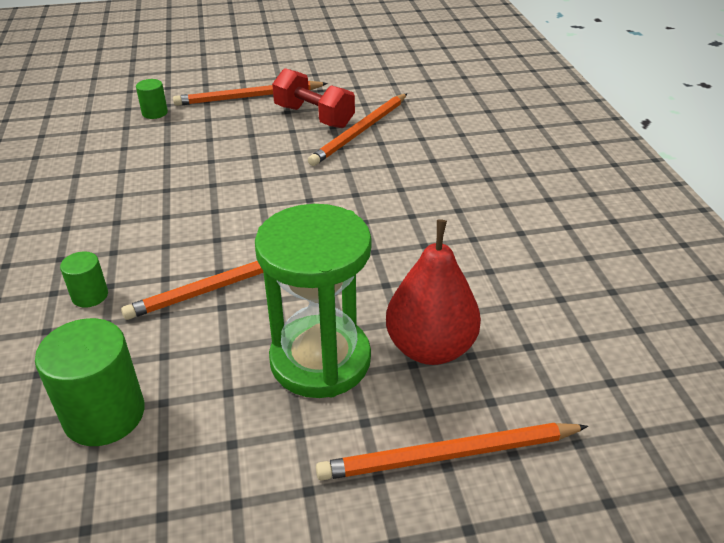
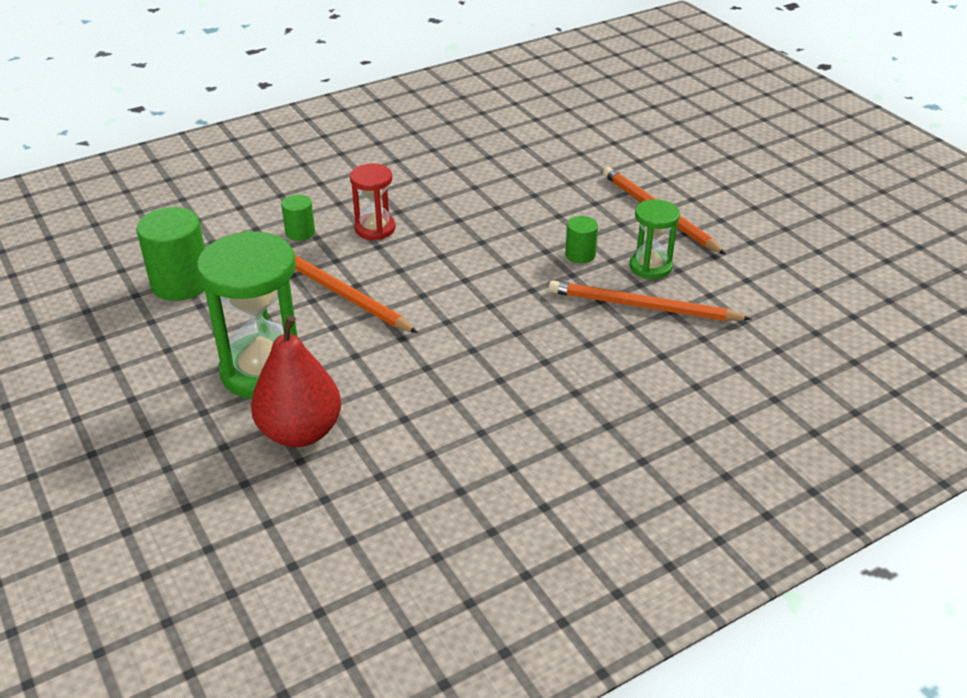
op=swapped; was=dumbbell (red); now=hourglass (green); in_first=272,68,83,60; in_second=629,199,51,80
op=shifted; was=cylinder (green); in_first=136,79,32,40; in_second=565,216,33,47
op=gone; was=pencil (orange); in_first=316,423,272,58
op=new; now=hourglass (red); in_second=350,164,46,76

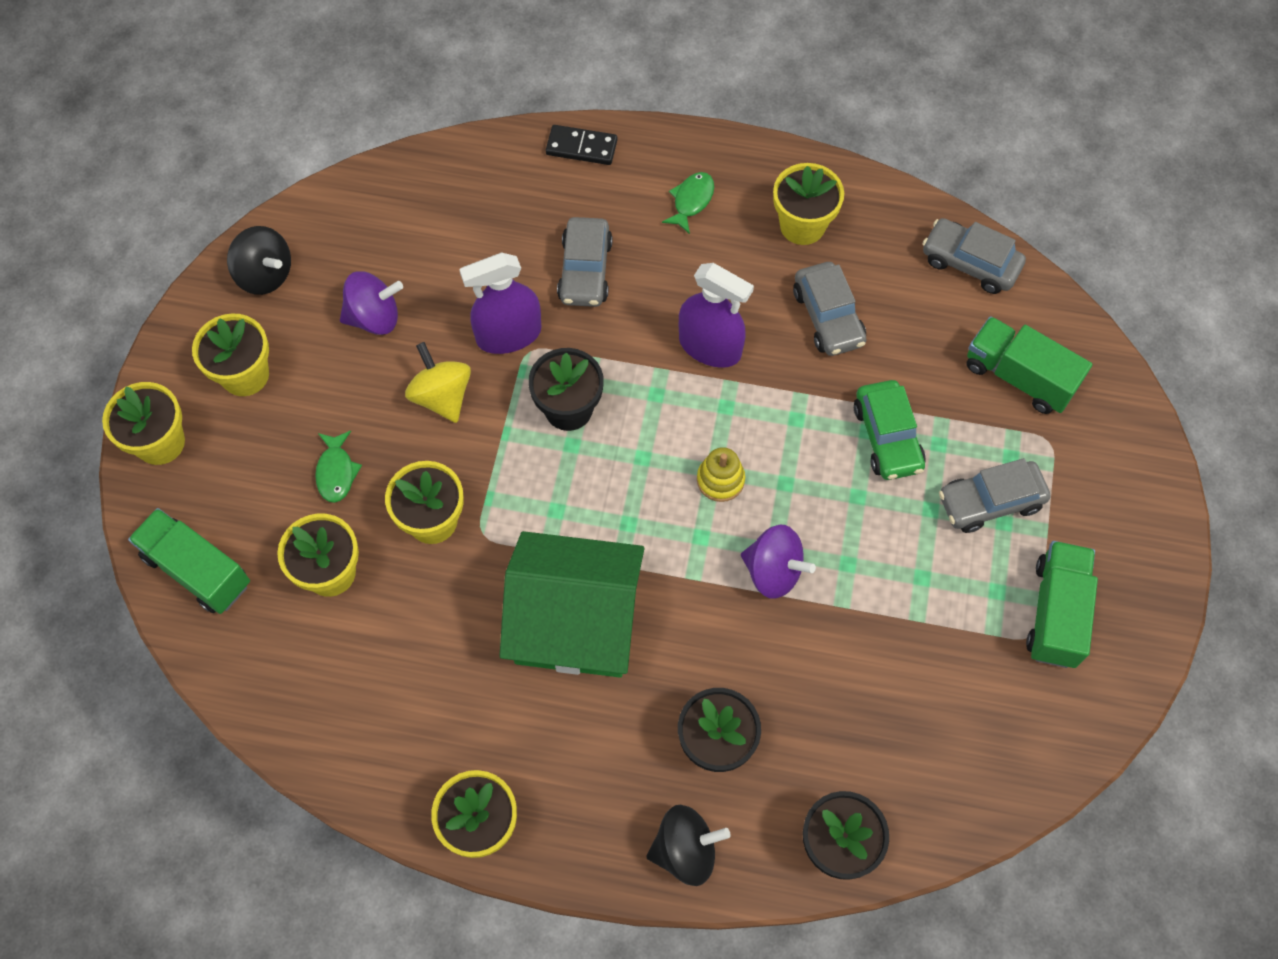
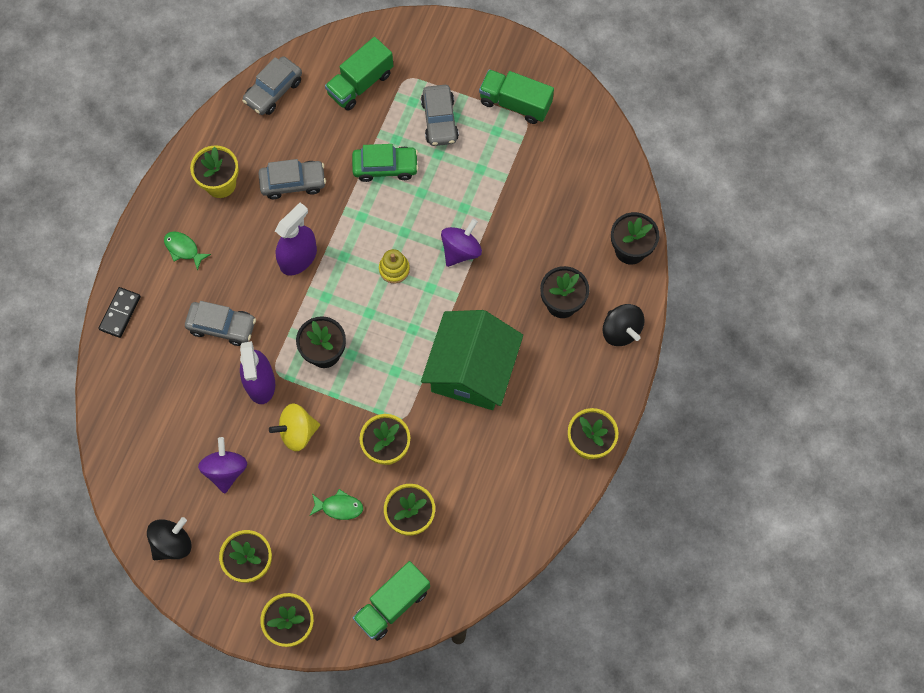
op=rotated; was=spinning top (black); in_first=646,805,85,81; in_second=603,304,42,42; clockwise=150

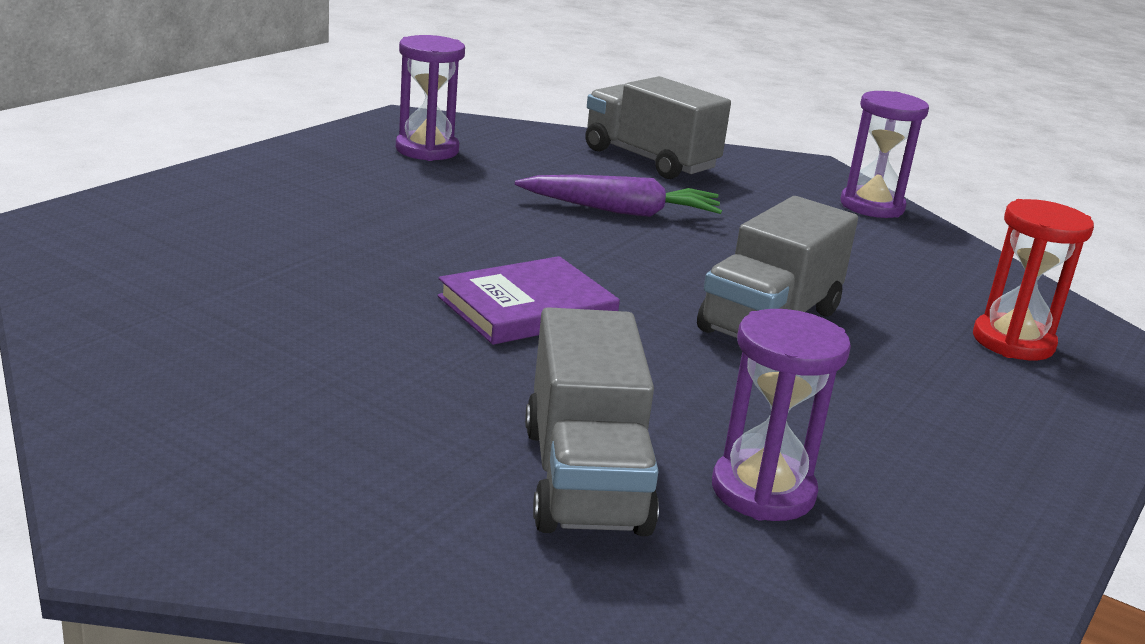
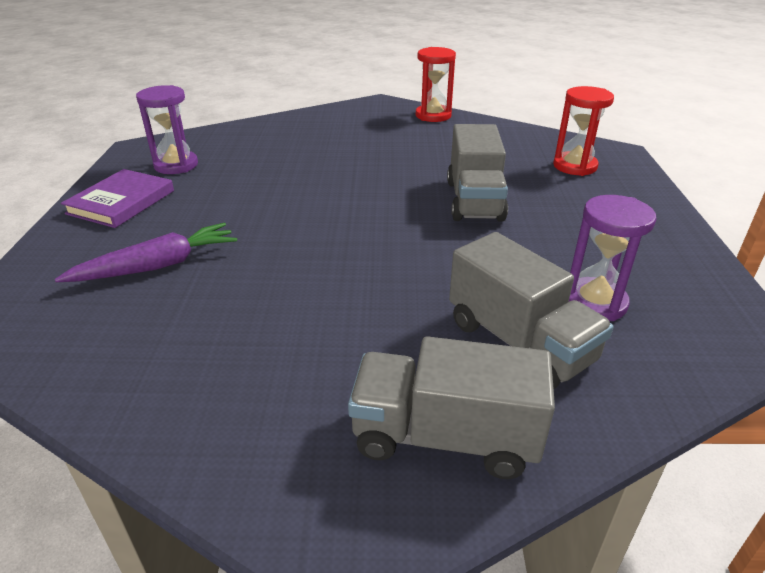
op=shifted; was=truck (grey); in_first=585,76,146,103; in_second=348,336,207,143
op=repainted; was=hourglass (purple); now=hourglass (red); in_first=841,91,88,127; in_second=416,47,40,75
op=shifted; was=carrot (purple); in_first=515,175,207,42; in_second=55,223,182,59
op=shifted; was=book (purple); in_first=438,256,182,89; in_second=61,169,113,59

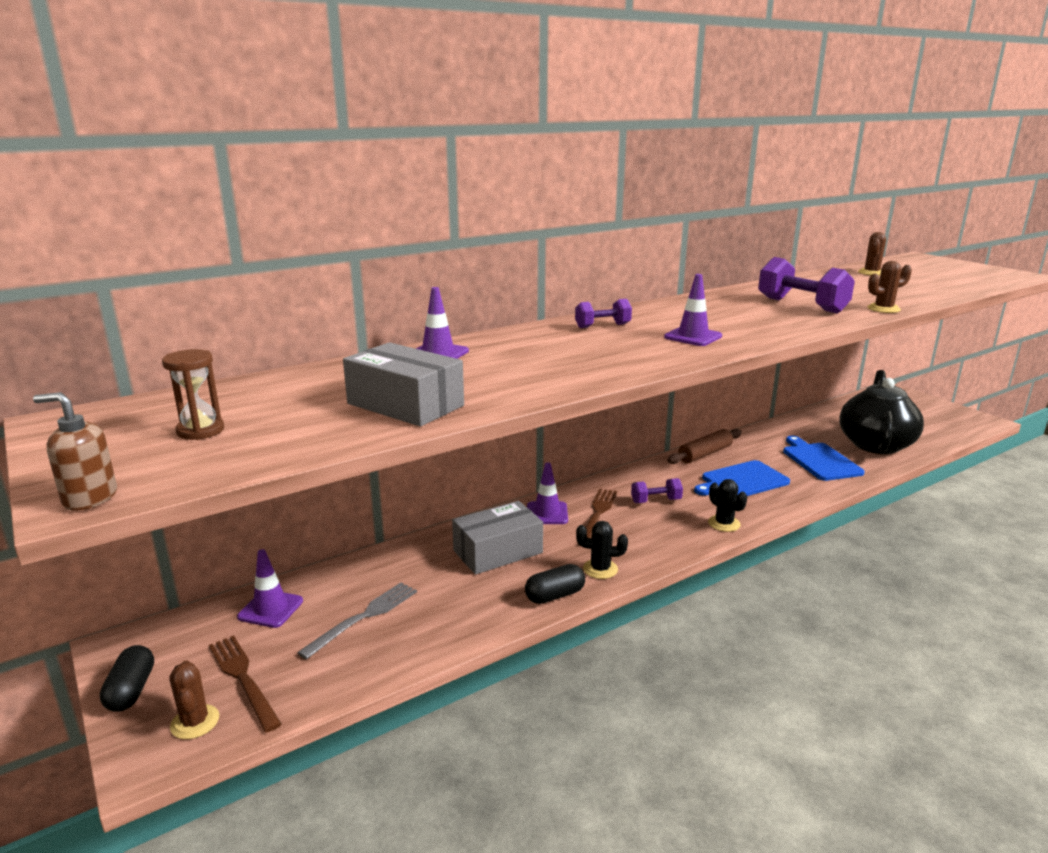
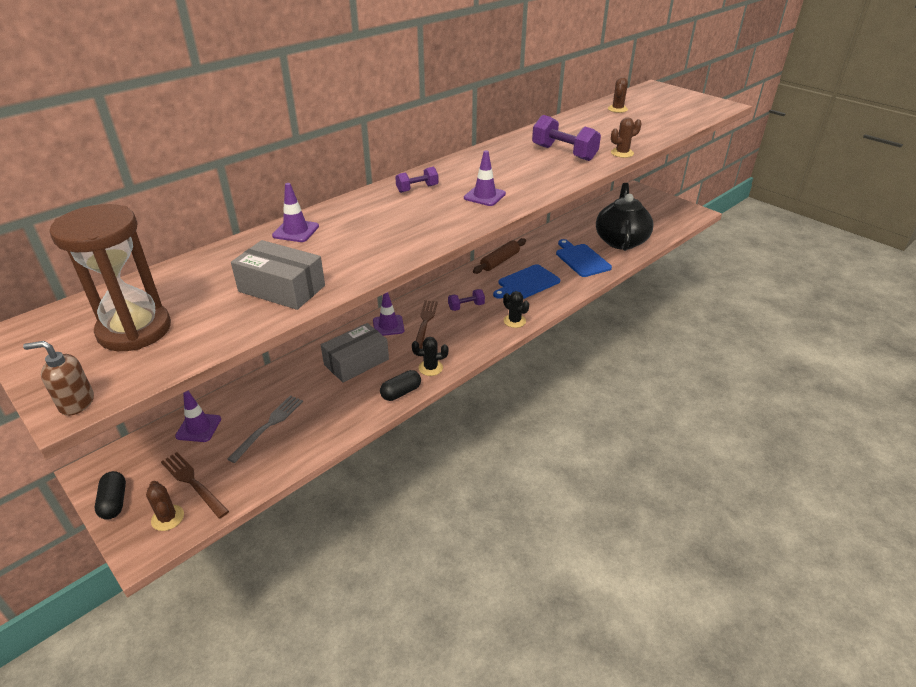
op=scaled; was=hourglass (brown); in_first=162,349,62,91; in_second=49,204,122,147; ratio=2.12

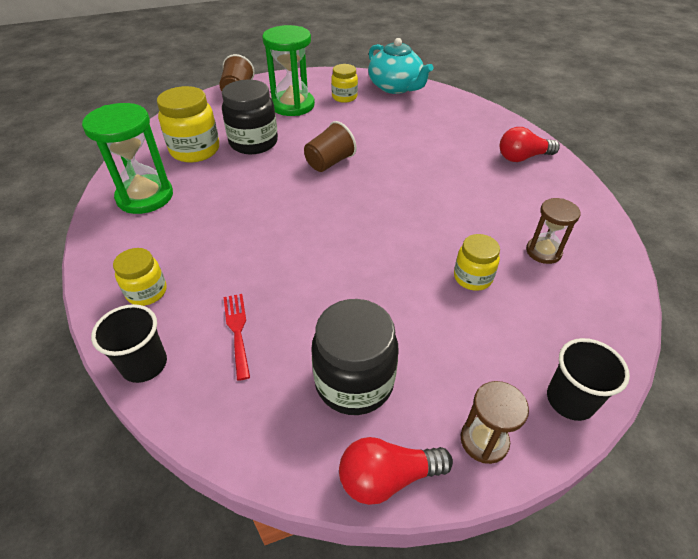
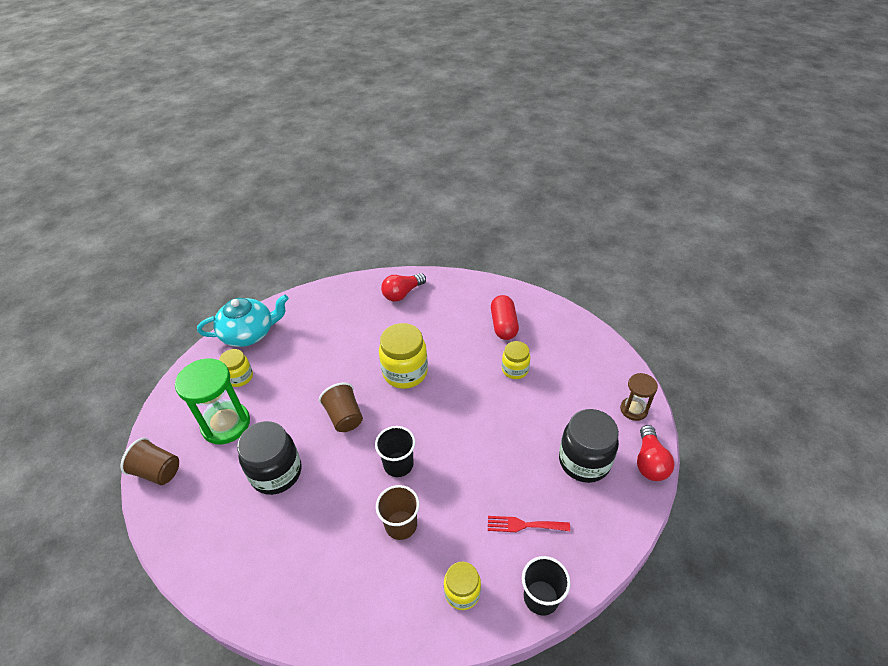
op=shifted; was=jar (yellow); in_first=157,86,62,77; in_second=379,323,49,66
op=gone; was=hourglass (green); in_first=82,103,91,111
op=rotated; was=light bulb (red); in_first=500,127,60,35; in_second=381,273,45,29; clockwise=45
op=swapped; was=hourglass (brown); now=capsule (red); in_first=526,198,55,66; in_second=491,295,28,45
op=shifted; was=cup (black); in_first=547,338,83,83; in_second=375,426,40,51
op=new; now=cup (brown); in_second=376,485,43,55

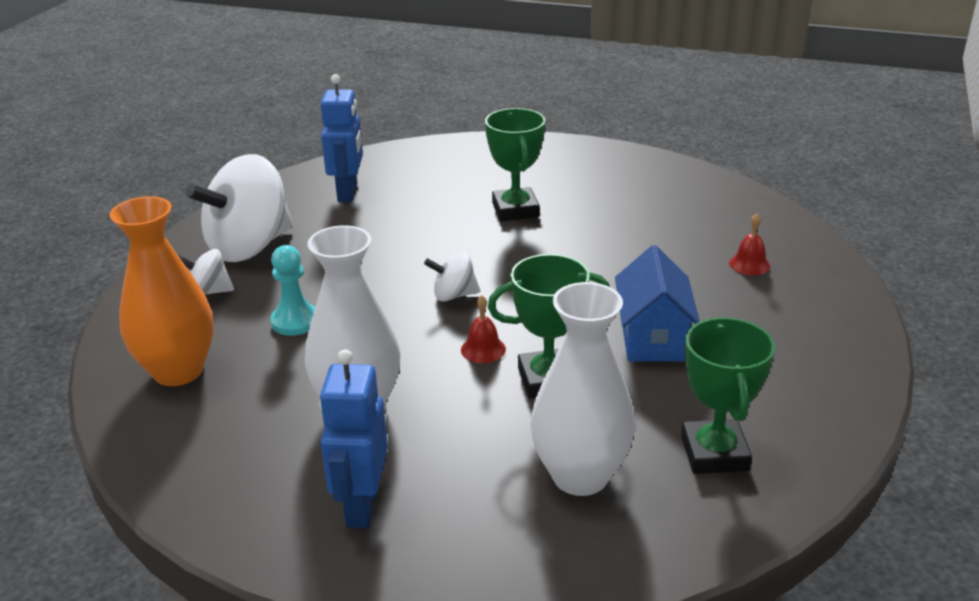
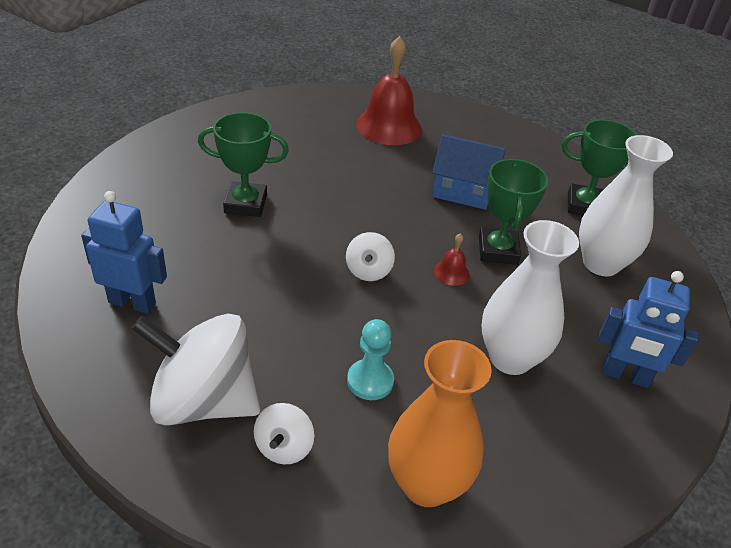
op=rotated; was=spinning top (white); in_first=185,154,108,108; in_second=131,314,129,111; clockwise=135
op=scaled; was=bell (red); in_first=729,214,41,61; in_second=356,36,66,109; ratio=2.3

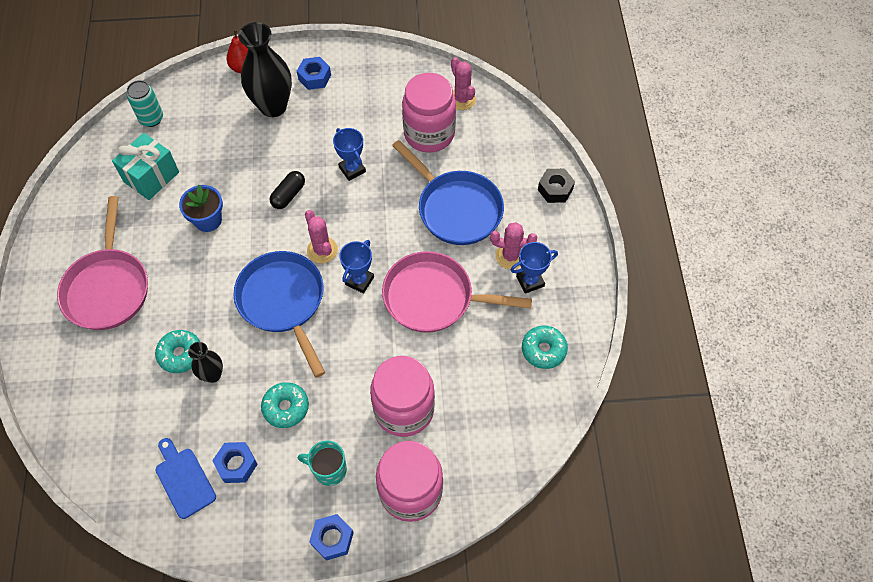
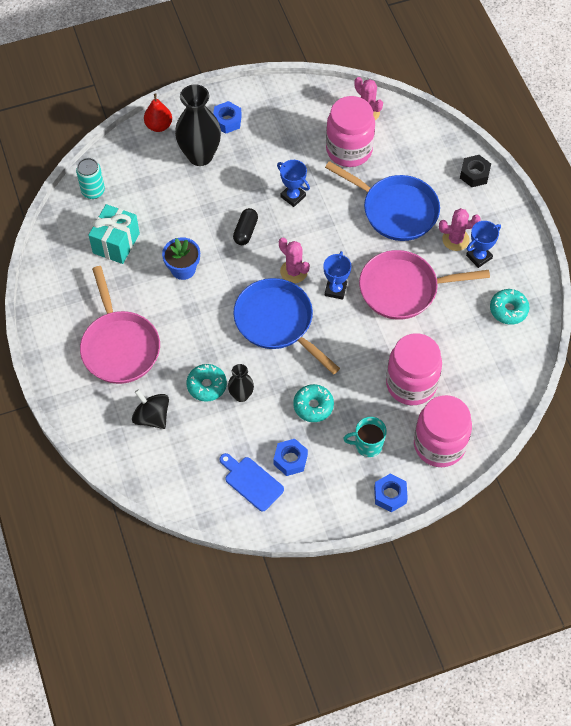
op=new; now=spinning top (black); in_second=132,389,37,40

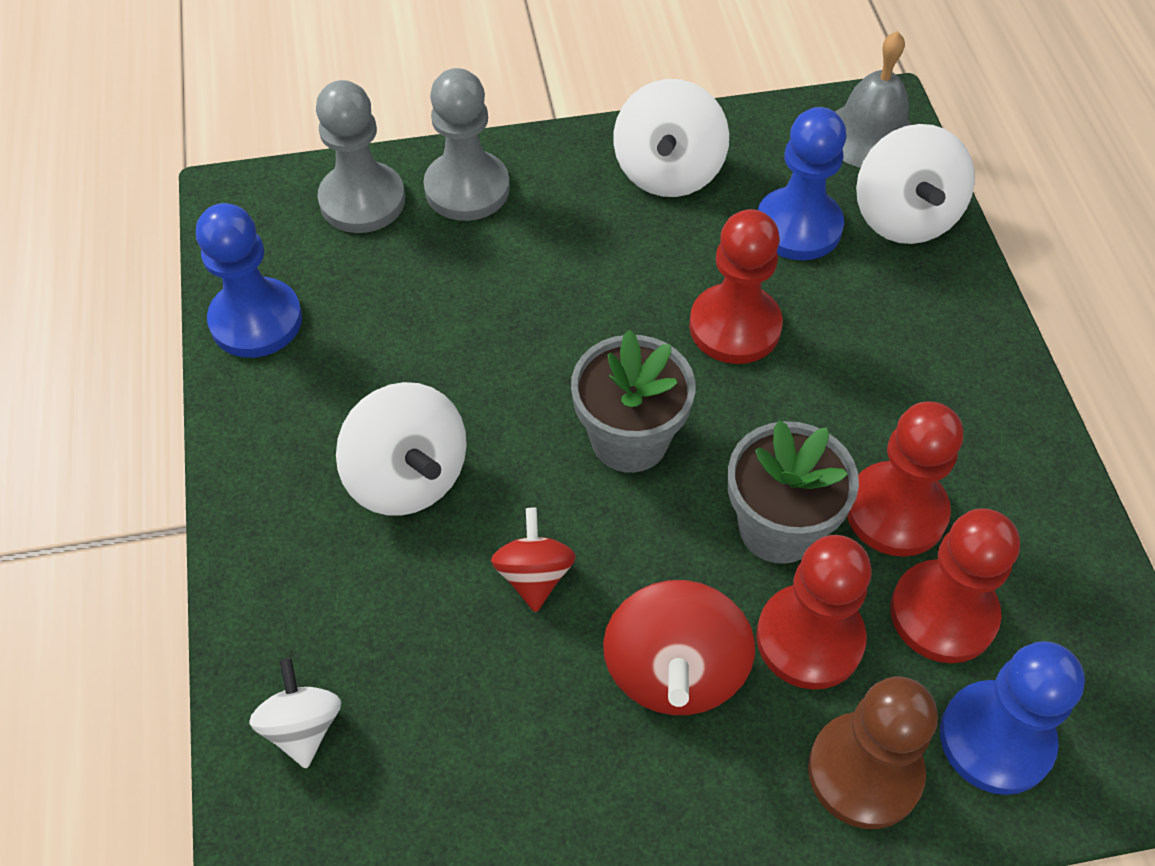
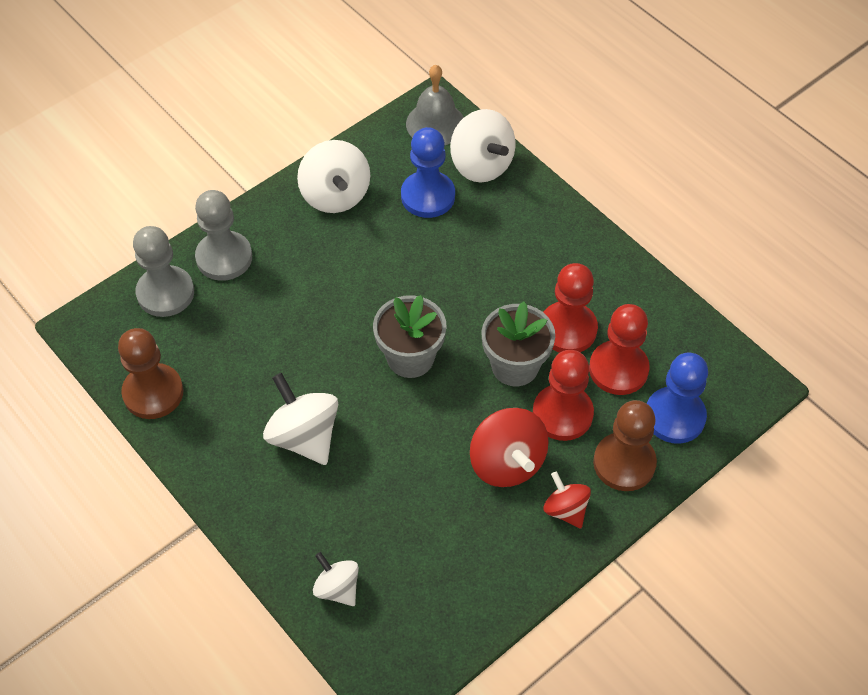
op=repainted; was=pawn (blue); now=pawn (brown); in_first=196,203,106,155; in_second=118,328,65,91
op=gone; was=pawn (red); in_first=689,209,94,155
op=rotated; was=spinning top (white); in_first=336,382,131,134; in_second=263,373,75,92; clockwise=-150
op=shifted; was=spinning top (red); in_first=491,508,85,104; in_second=544,471,47,58

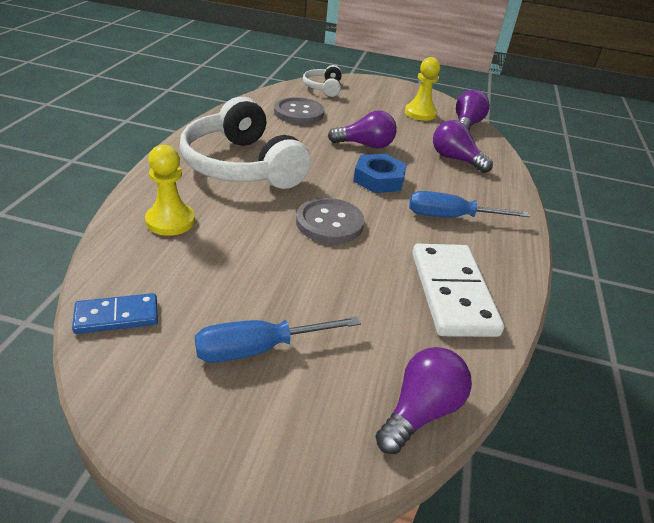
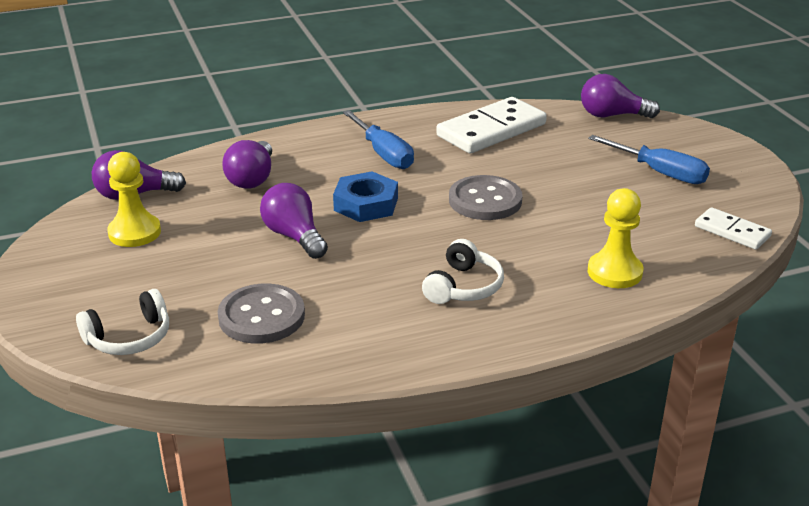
op=scaled; was=headphones (white); in_first=180,97,131,92; in_second=422,239,82,65; ratio=0.48
op=repainted; was=domino (blue); now=domino (white); in_first=72,293,86,41; in_second=695,207,77,42

